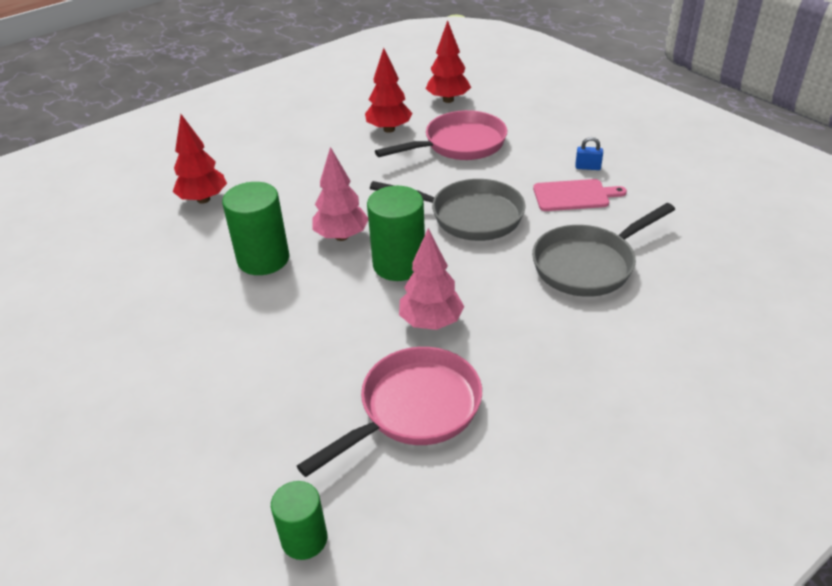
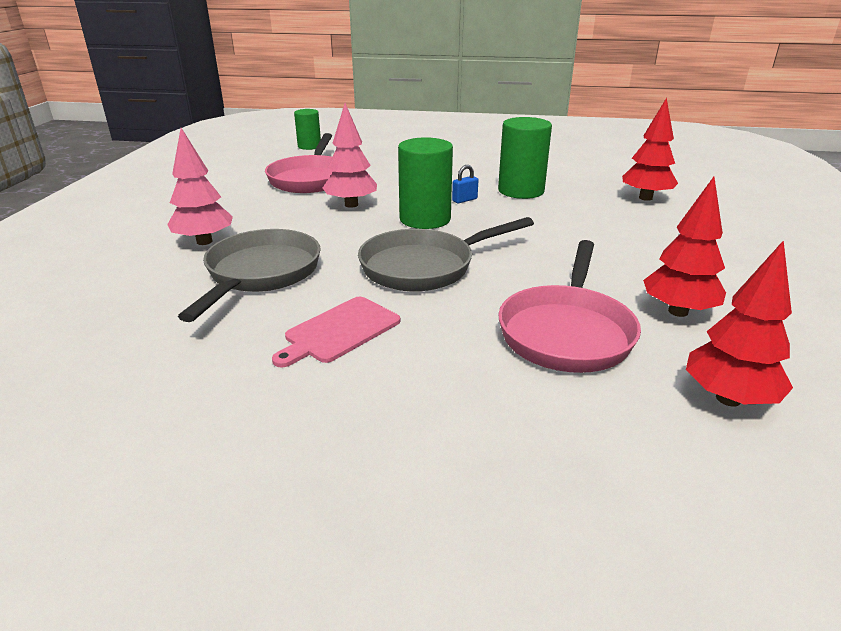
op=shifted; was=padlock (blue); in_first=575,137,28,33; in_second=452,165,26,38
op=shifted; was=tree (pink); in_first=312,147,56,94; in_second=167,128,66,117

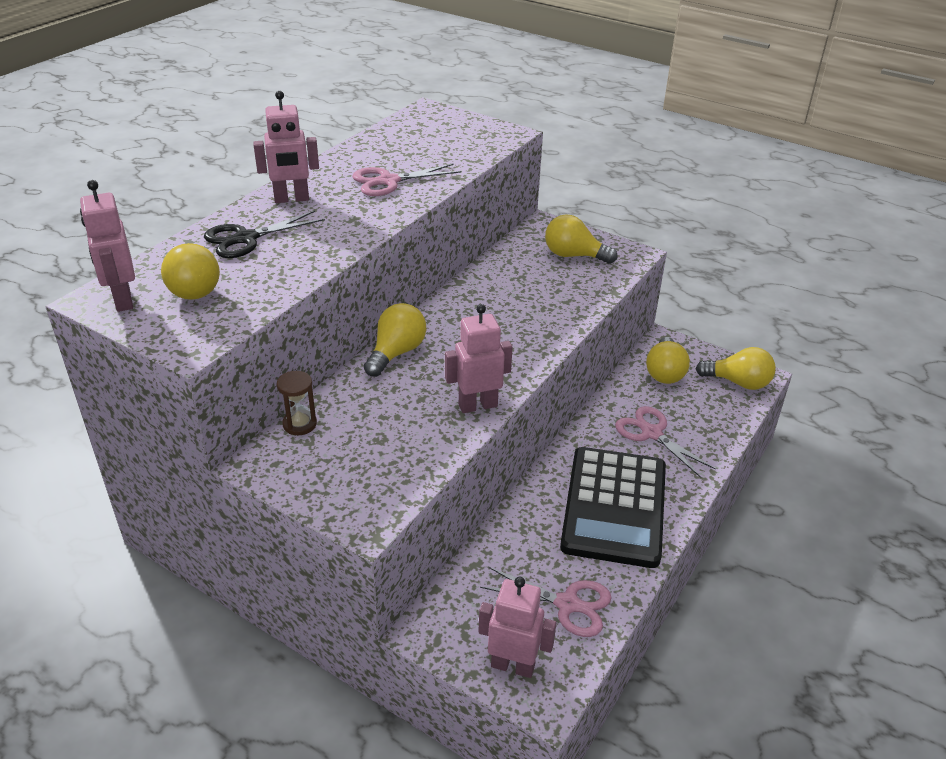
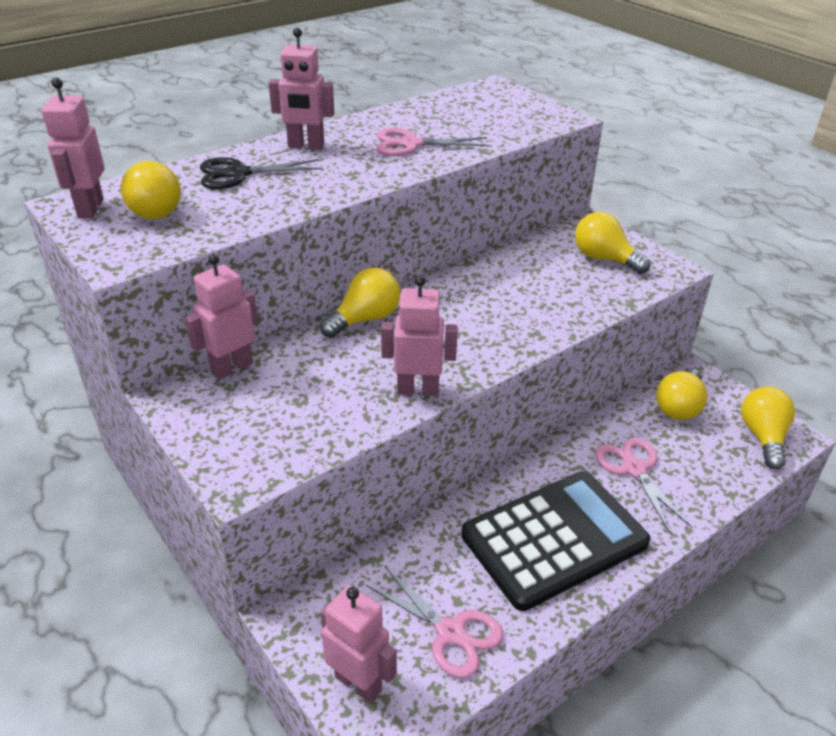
op=rotated; was=light bulb (yellow); in_first=696,347,80,43; in_second=741,386,54,83; clockwise=-120
op=swapped; was=hourglass (brown); now=robot (pink); in_first=277,371,40,64; in_second=185,254,73,126
op=rotated; was=calculator (black); in_first=560,447,106,121; in_second=461,471,190,140; clockwise=-150

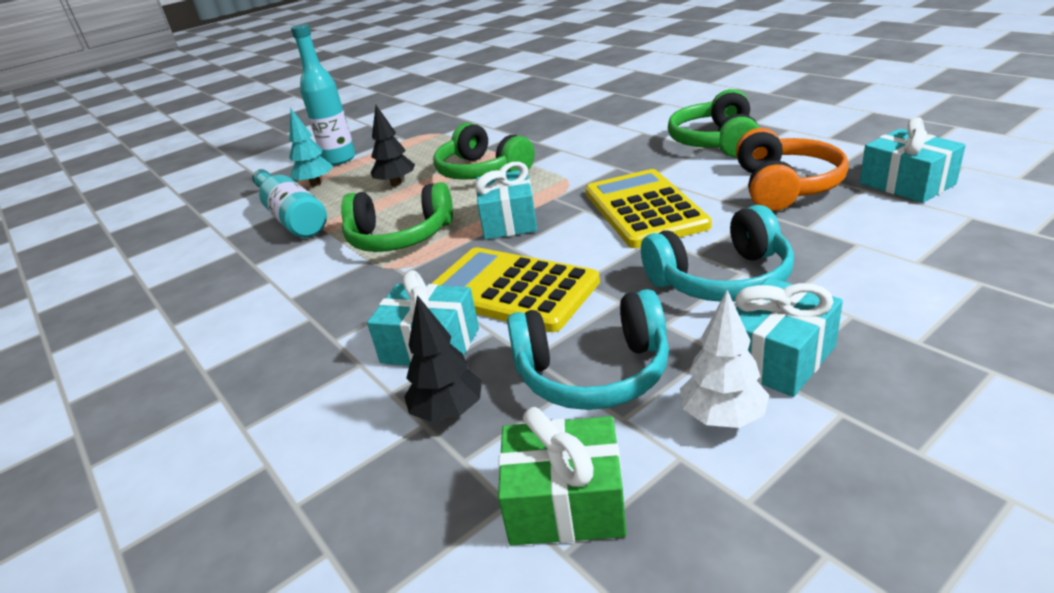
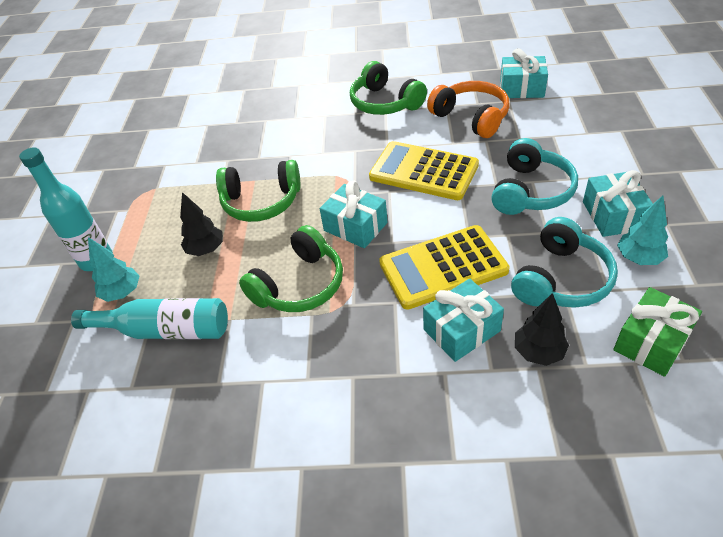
op=repainted; was=tree (white); now=tree (turquoise); in_first=680,290,89,138; in_second=617,195,51,70

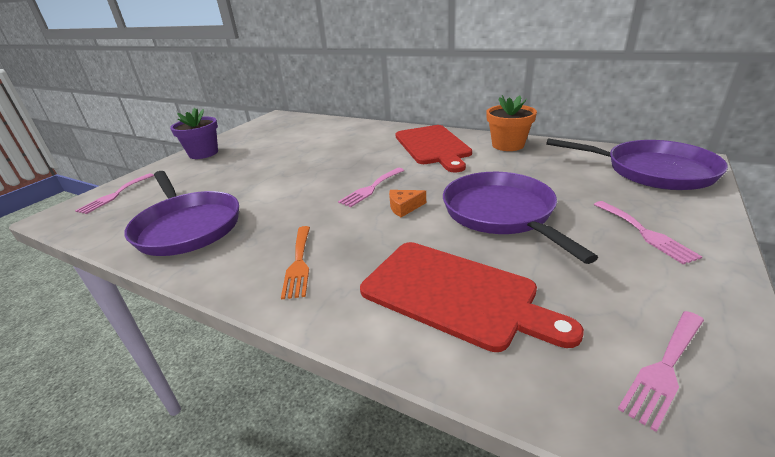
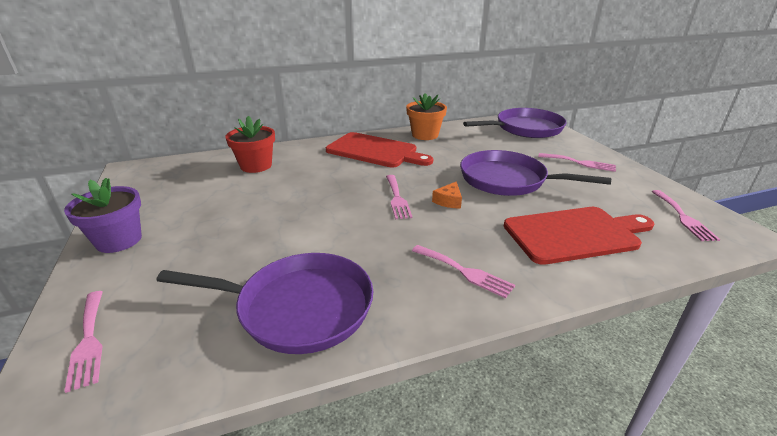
op=repainted; was=fork (orange); now=fork (pink); in_first=281,226,29,74; in_second=412,245,103,53
op=new; now=flower pot (red); in_second=225,116,50,57

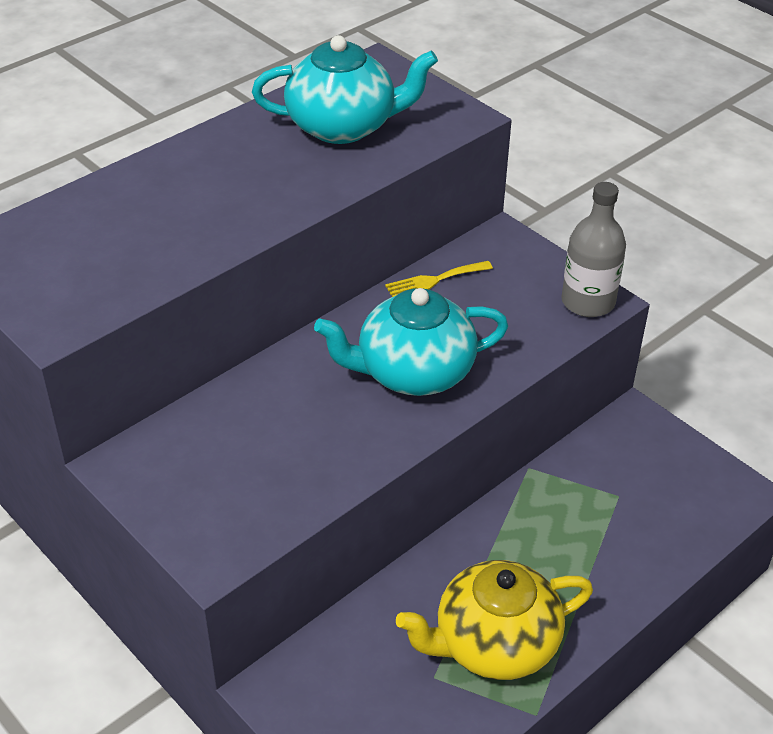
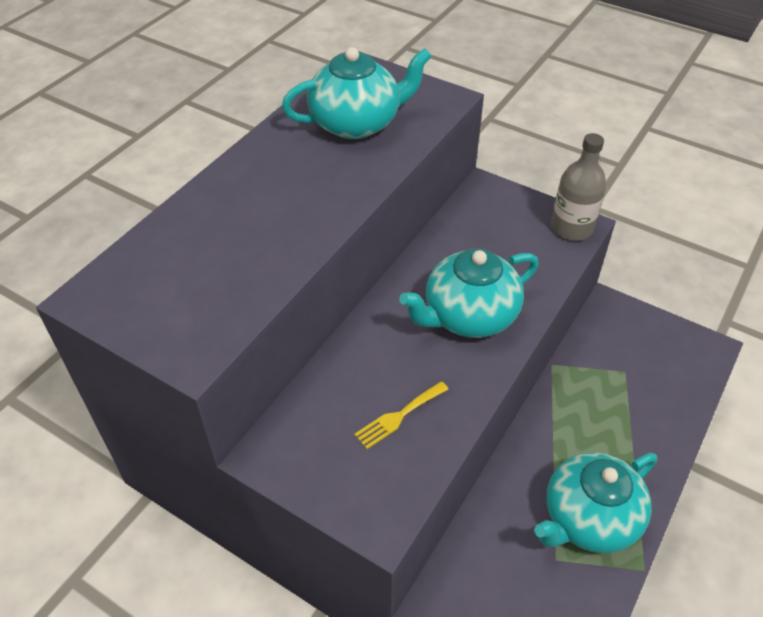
op=shifted; was=fork (yellow); in_first=385,261,108,36; in_second=354,381,95,68
op=repainted; was=teapot (yellow); now=teapot (turquoise); in_first=396,560,197,120; in_second=534,452,123,101

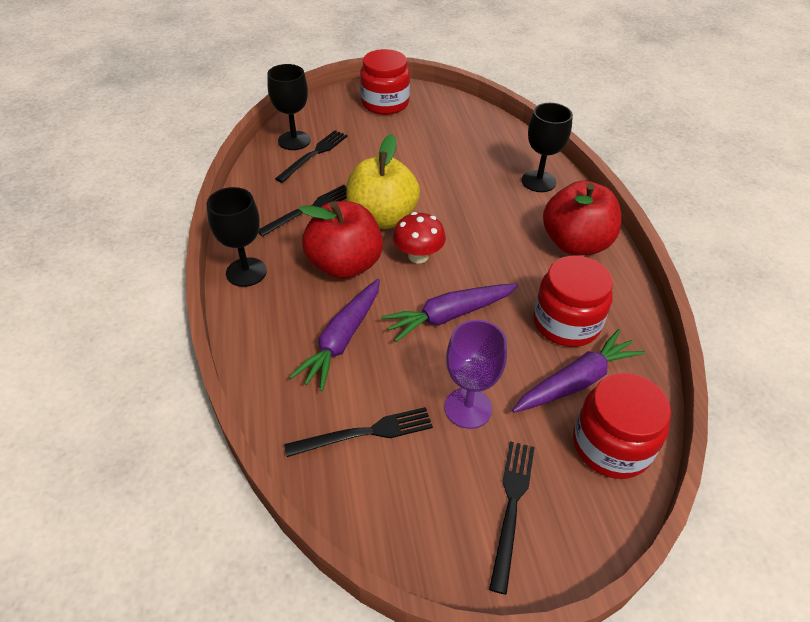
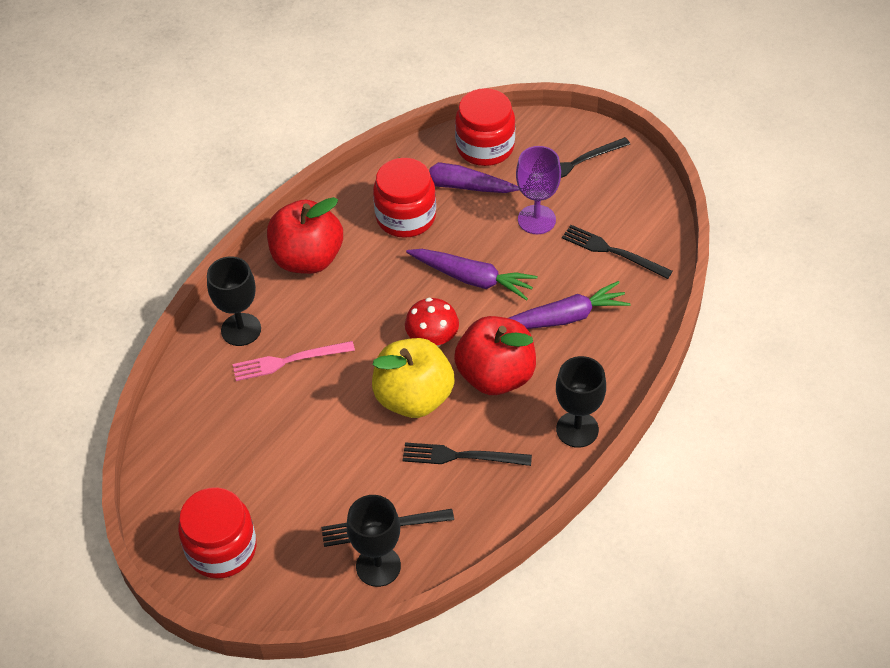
op=new; now=fork (pink); in_second=233,341,122,40

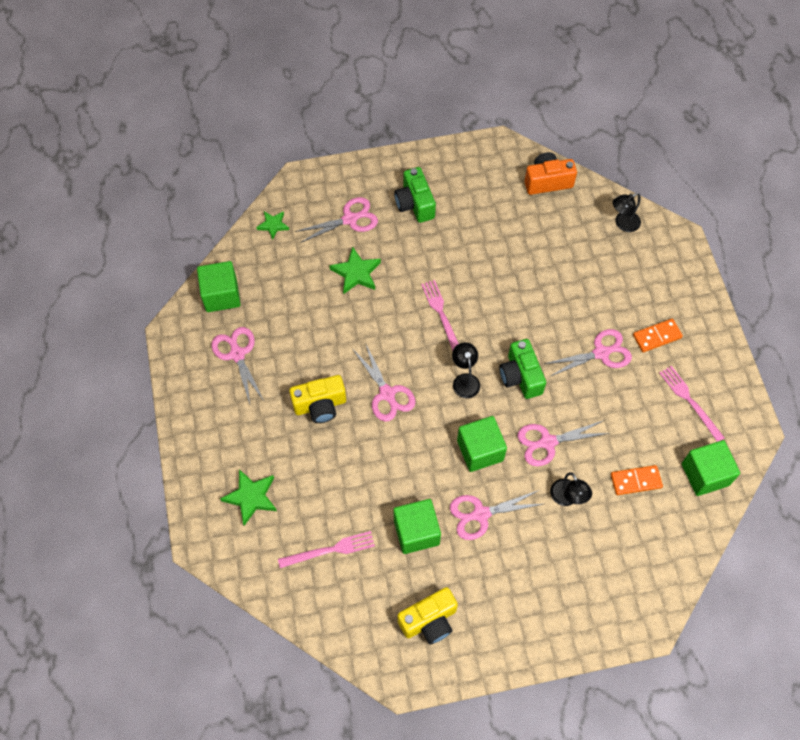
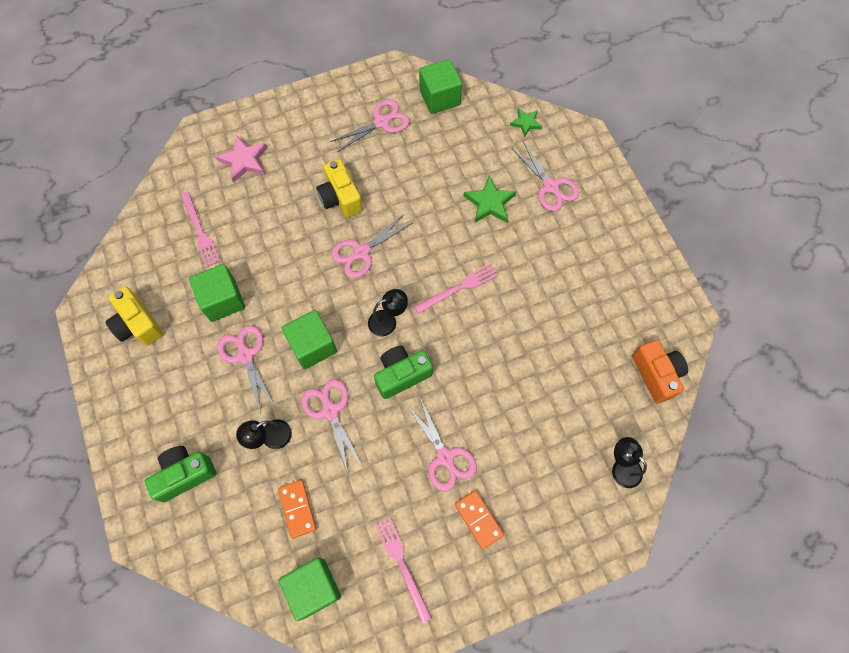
op=shifted; was=camera (green); in_first=394,167,42,56; in_second=145,446,71,56
op=rotated; was=fork (pink); in_first=659,366,66,76; in_second=375,517,57,106; clockwise=-75
op=repainted; was=star (green); now=star (pink); in_first=220,469,57,57; in_second=215,136,52,47

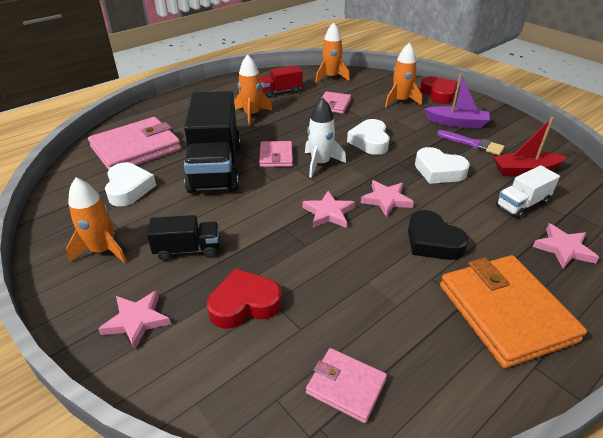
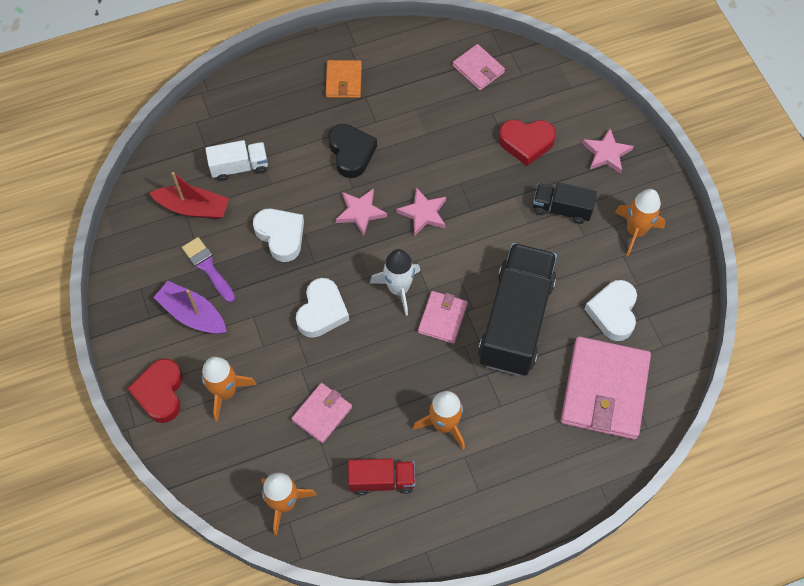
op=rotated; was=wallet (pink); in_first=88,117,93,53; in_second=561,337,90,102; clockwise=-60
op=gone; was=star (pink); in_first=533,223,66,45
op=scaled; was=wallet (orange); in_first=440,255,147,113; in_second=326,60,36,38; ratio=0.52

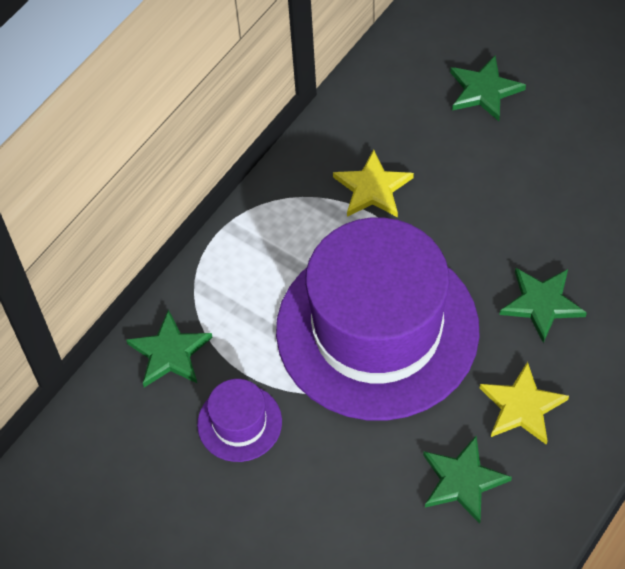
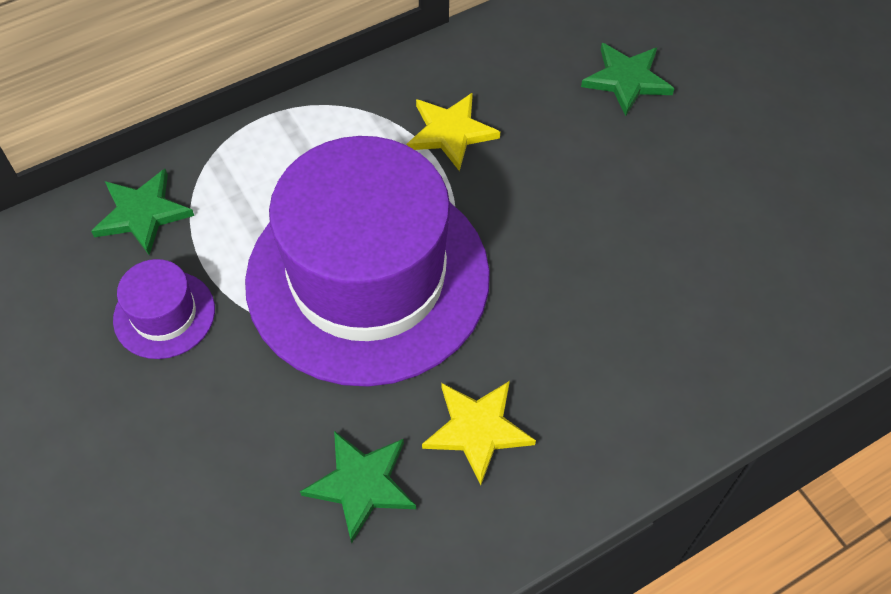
op=gone; was=star (green); in_first=499,268,88,75

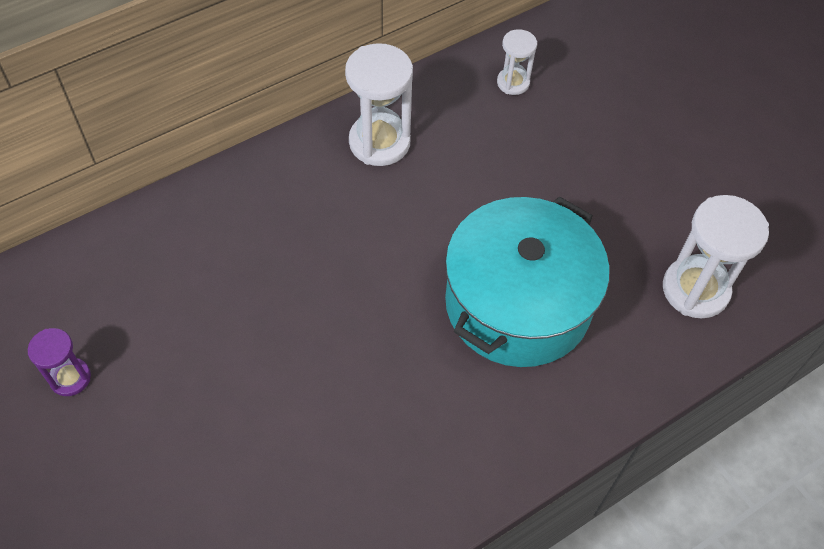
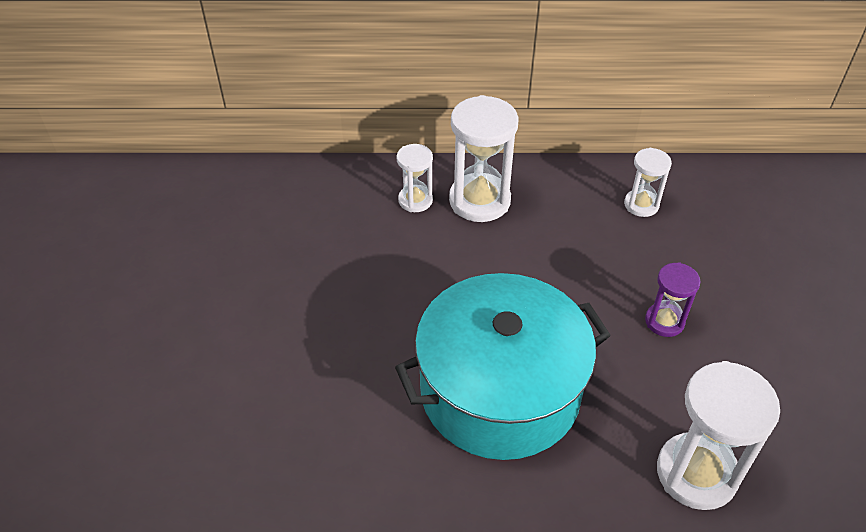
op=shifted; was=hourglass (purple); in_first=28,328,63,68; in_second=645,262,56,75
op=new; now=hourglass (white); in_second=397,144,36,68

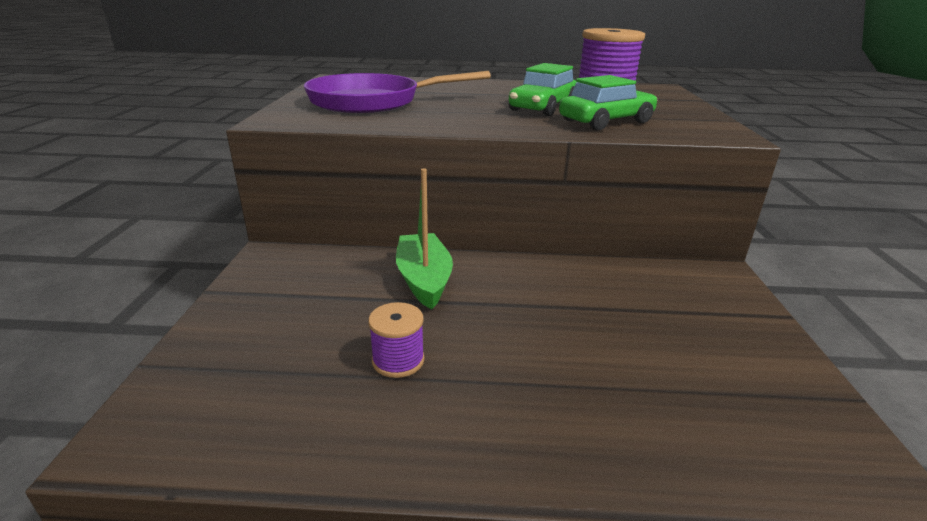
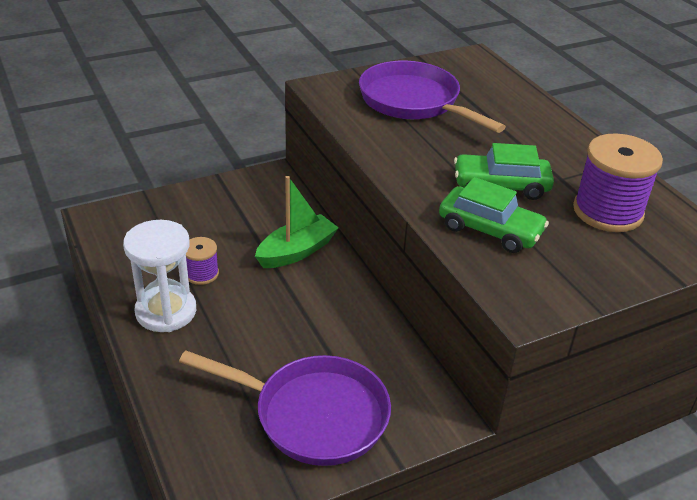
op=new; now=hourglass (white); in_second=123,220,73,112
op=new; now=pan (purple); in_second=179,350,212,116

